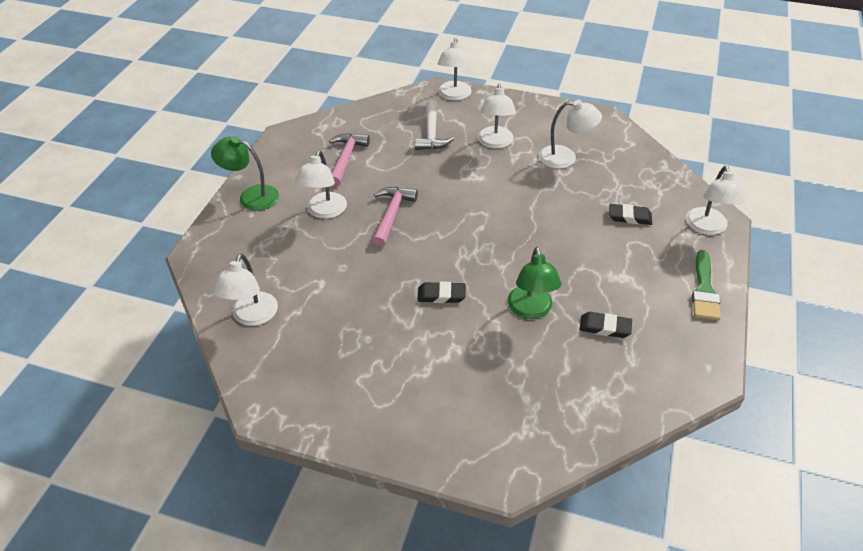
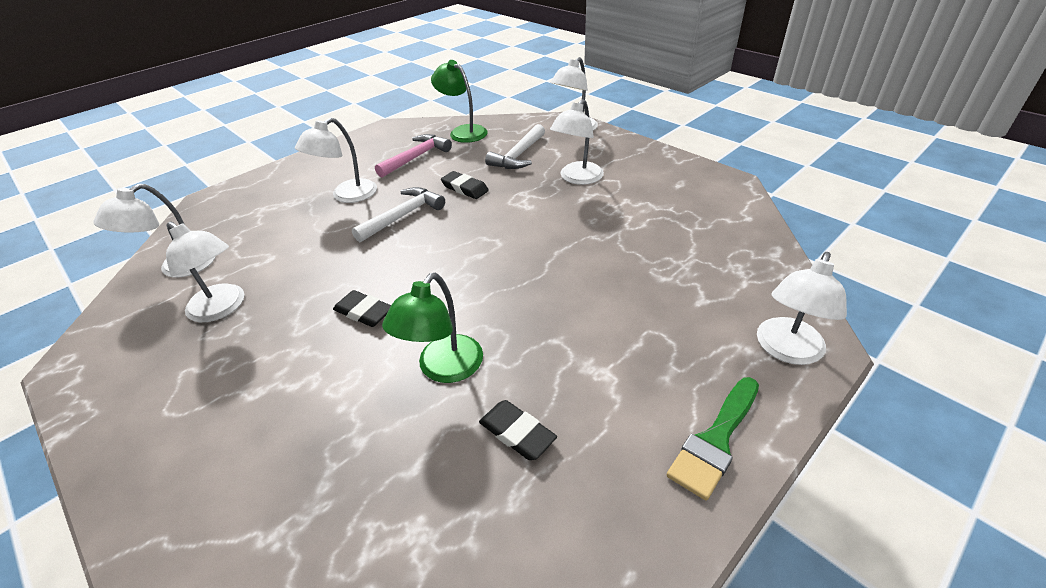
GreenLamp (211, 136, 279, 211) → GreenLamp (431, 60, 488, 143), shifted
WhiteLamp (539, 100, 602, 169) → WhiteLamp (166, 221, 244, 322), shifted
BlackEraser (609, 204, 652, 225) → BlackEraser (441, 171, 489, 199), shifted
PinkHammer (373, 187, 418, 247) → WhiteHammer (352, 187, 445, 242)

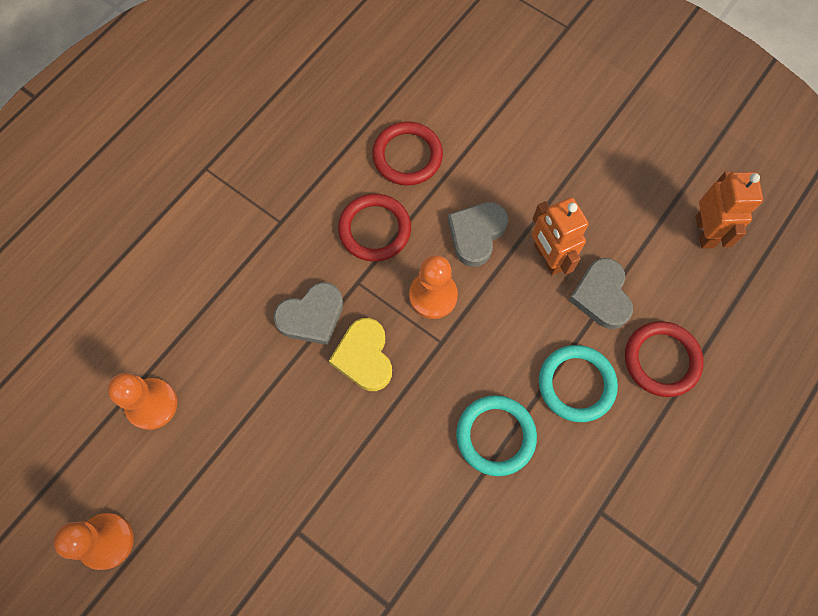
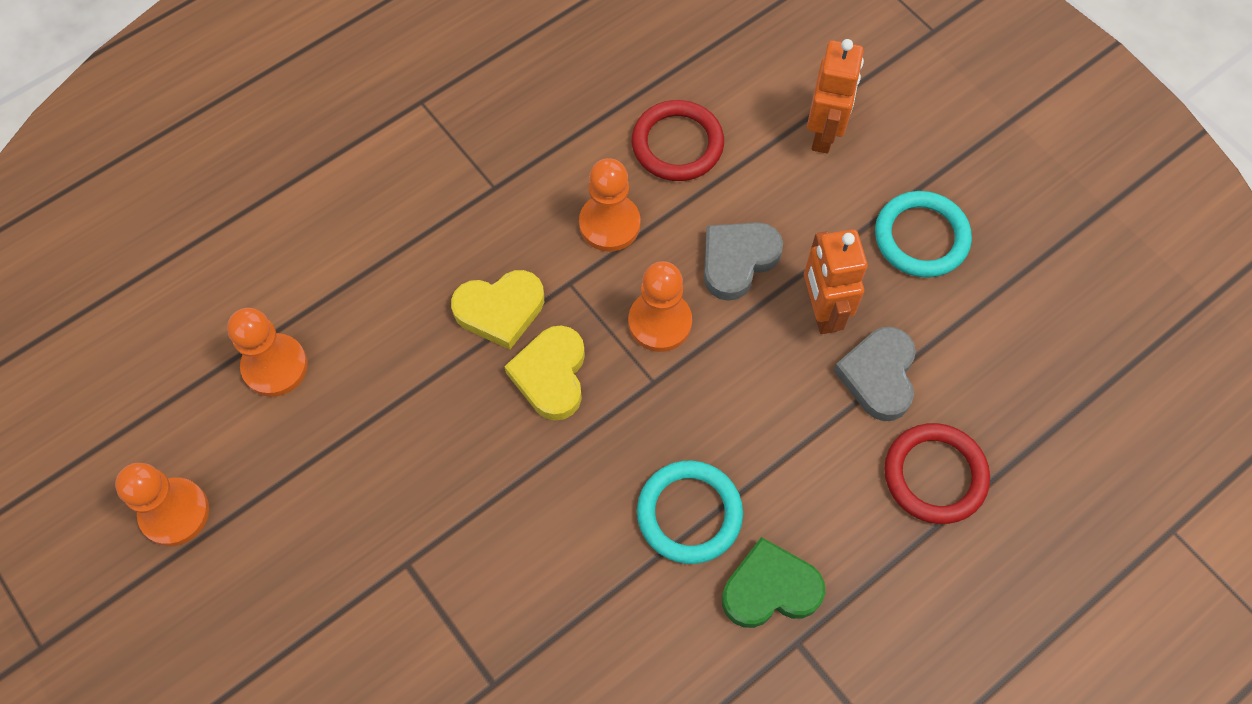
- → GreenHeart (722, 537, 825, 628)
TurquoiseRing (539, 345, 618, 422) → TurquoiseRing (875, 191, 972, 278), shifted
OrangeRobot (696, 171, 763, 249) → OrangeRobot (807, 39, 864, 153), shifted
RedRing (338, 194, 411, 262) → OrangePawn (579, 158, 640, 252)
GreyHeart (273, 282, 343, 345) → YellowHeart (451, 270, 544, 350)

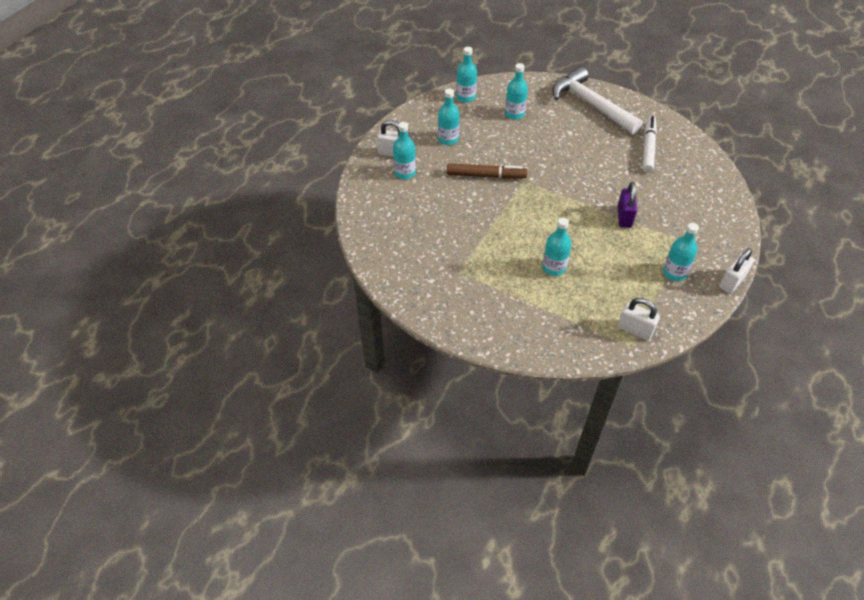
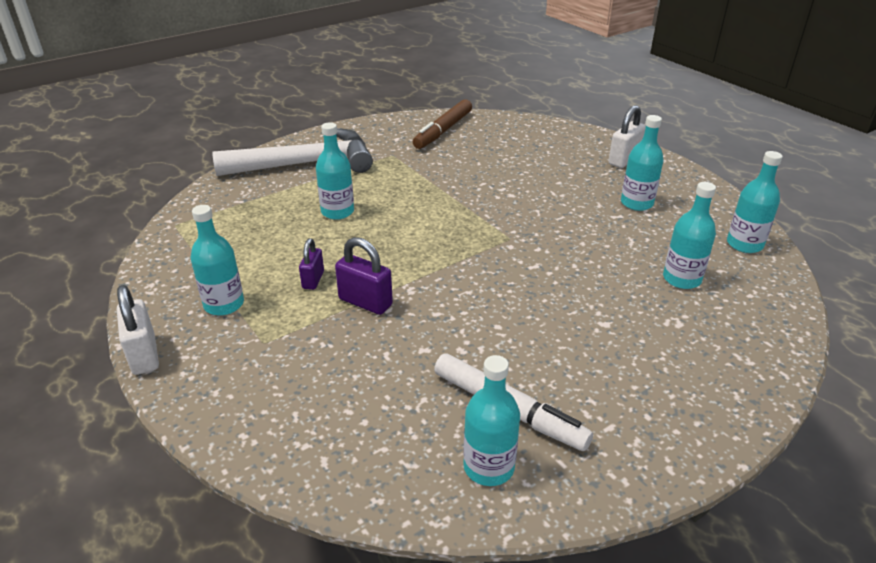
WhitePadlock (617, 298, 660, 340) → -
- → PurplePadlock (299, 238, 324, 290)
TurquoiseBottle (393, 122, 416, 179) → TurquoiseBottle (463, 355, 520, 486), shifted
BrownMarker (447, 163, 528, 179) → BrownMarker (413, 99, 472, 149), shifted
WhiteHammer (552, 67, 643, 135) → WhiteHammer (212, 128, 373, 176), shifted

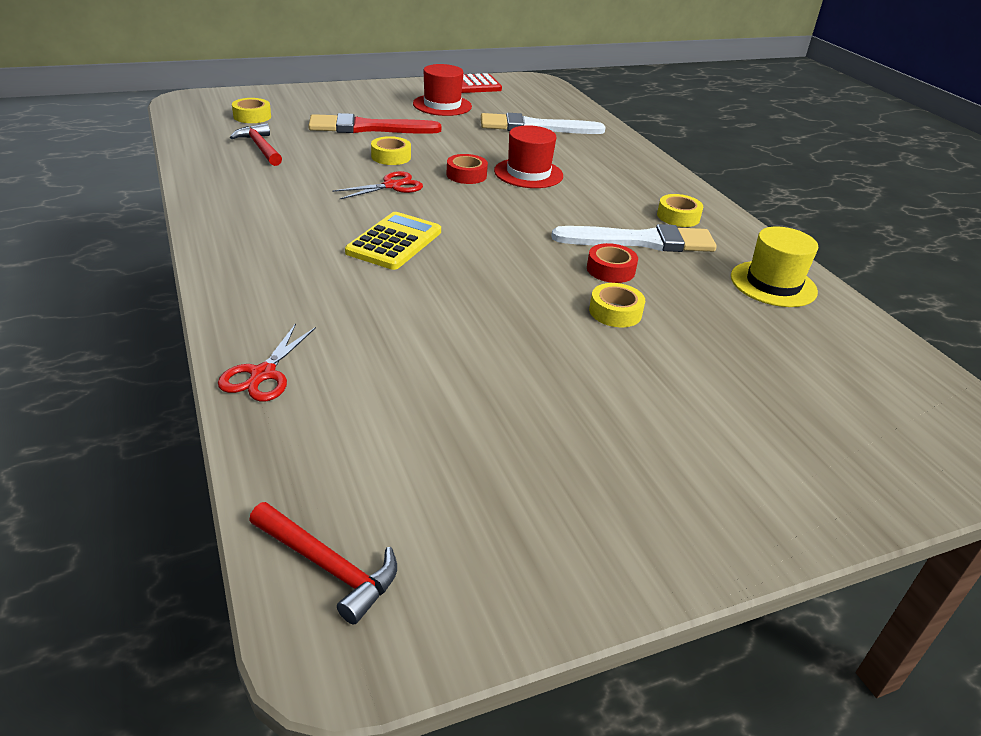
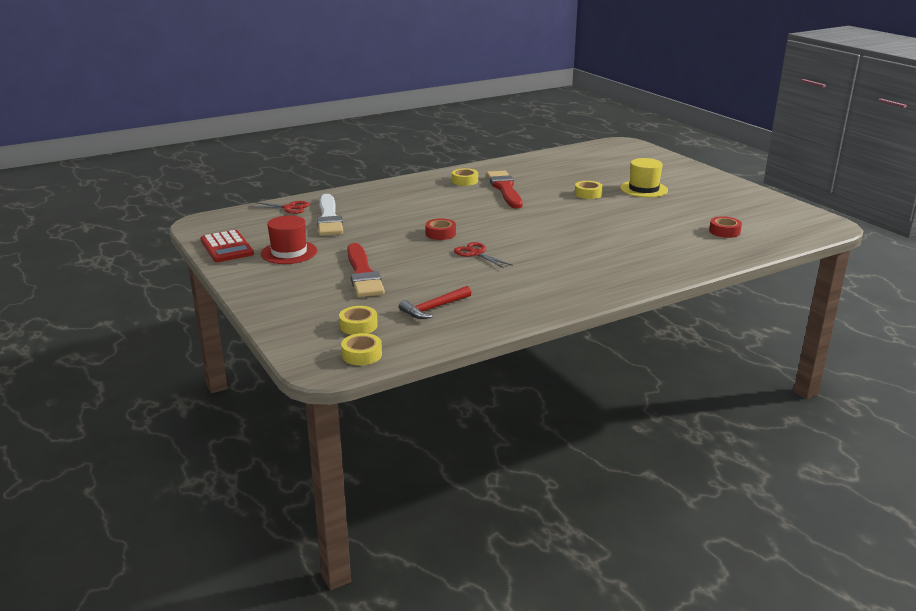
RedHammer (249, 502, 397, 625) → -
YellowCalculator (345, 212, 441, 270) → -
RedHat (494, 125, 563, 188) → -
RedScissors (218, 323, 316, 402) → RedScissors (248, 201, 310, 214), shifted
YellowTape (371, 136, 411, 165) → YellowTape (341, 333, 382, 365), shifted
RedTape (587, 243, 638, 283) → RedTape (709, 216, 742, 238), shifted
YellowHat (731, 226, 818, 307) → YellowHat (620, 158, 668, 198), shifted
WhiteBrush (551, 224, 717, 252) → RedBrush (486, 171, 523, 208)

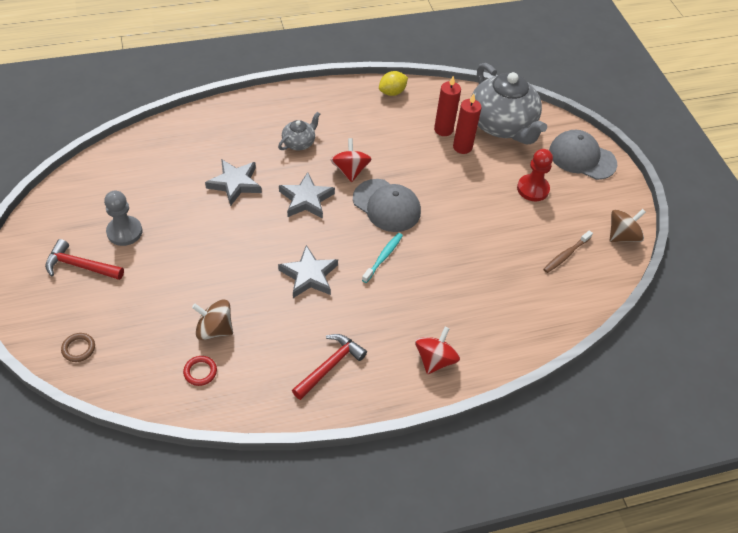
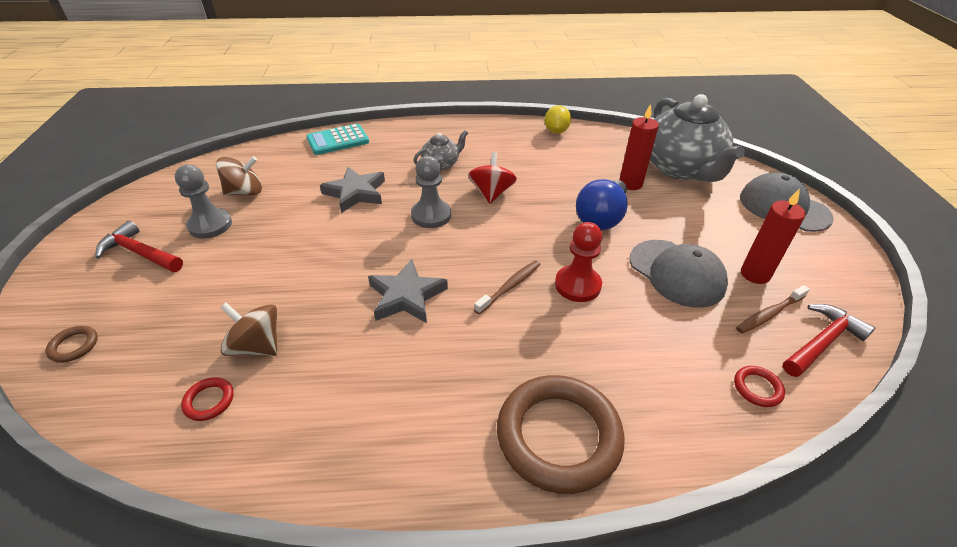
- → TurquoiseCalculator (306, 124, 369, 155)
- → BlueLightBulb (576, 179, 628, 230)
- → RedRing (734, 366, 785, 407)
RedHammer (292, 334, 367, 400) → RedHammer (783, 304, 875, 377), shifted
GreyCap (353, 179, 421, 232) → GreyCap (630, 240, 728, 308), shifted
RedCandle (434, 76, 461, 136) → RedCandle (741, 189, 806, 284), shifted
RedPawn (517, 149, 553, 201) → RedPawn (555, 222, 603, 302), shifted
BrownSpinningTop (610, 209, 646, 242) → BrownSpinningTop (216, 156, 262, 195), shifted
GreyStar (279, 172, 335, 219) → GreyPawn (411, 156, 451, 228)
RedSpinningTop (415, 327, 460, 374) → BrownRing (497, 375, 624, 494)
TurquoiseToothbrush (362, 233, 403, 283) → BrownToothbrush (474, 260, 541, 314)
YellowLemon (379, 71, 408, 96) → YellowLemon (545, 105, 571, 134), 60 degrees counterclockwise

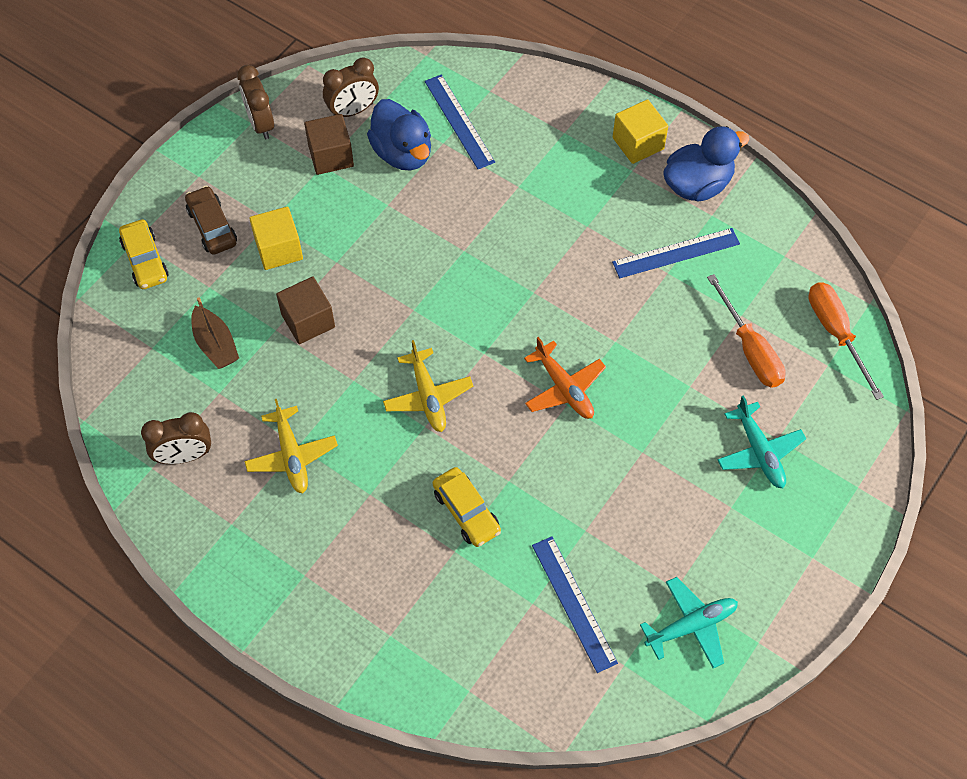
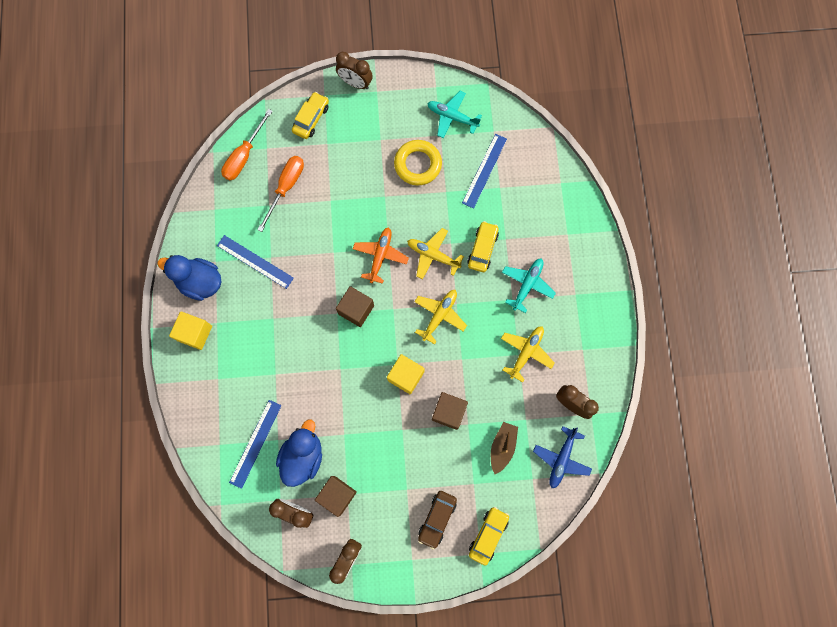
- → YellowCar (292, 92, 329, 139)
- → BrownClock (336, 52, 373, 89)
- → BrownCube (336, 286, 374, 327)
- → YellowRing (394, 140, 442, 186)
- → YellowPlane (407, 228, 464, 279)
- → BluePlane (533, 426, 592, 488)
YellowCube (249, 207, 303, 270) → YellowCube (387, 354, 425, 395), shifted
TurquoisePlane (717, 395, 806, 488) → TurquoisePlane (502, 258, 556, 313), shifted

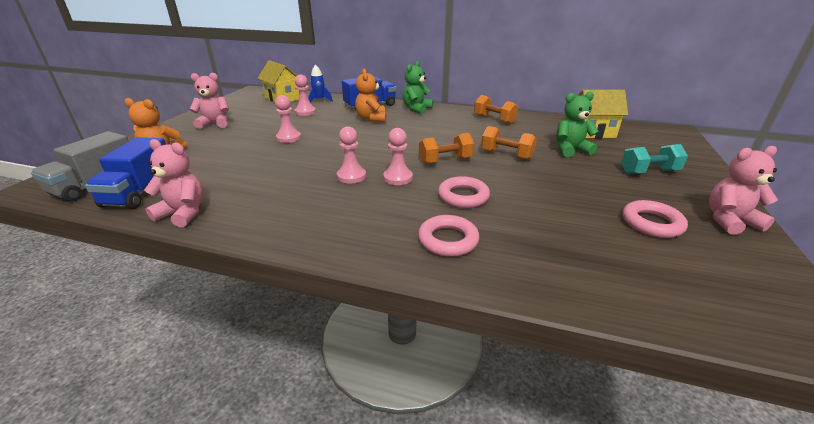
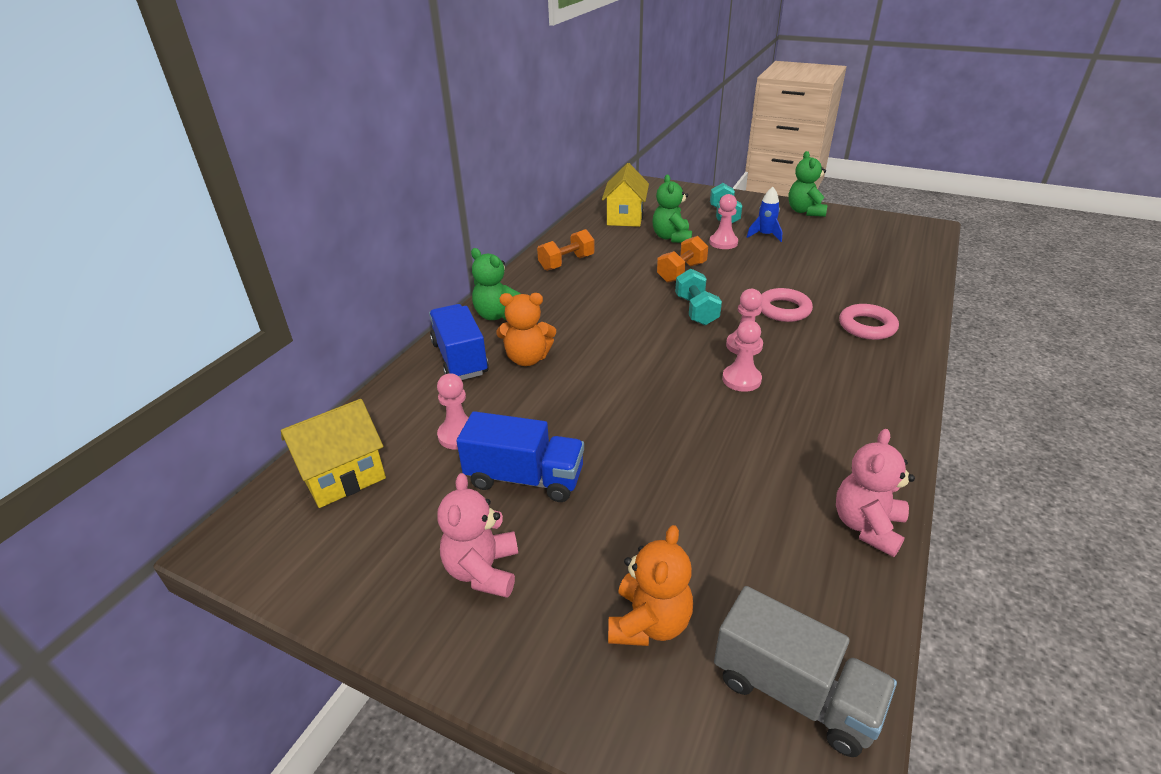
PinkRing (623, 200, 688, 238) → -
BlueTruck (85, 137, 166, 209) → BlueTruck (457, 411, 584, 502), shifted
PinkPawn (275, 95, 301, 143) → PinkPawn (709, 194, 738, 249), shifted
BlueRocket (308, 64, 333, 103) → BlueRocket (747, 187, 782, 242), shifted
OrangeDumbbell (419, 133, 474, 164) → TurquoiseDumbbell (675, 268, 722, 325)
PinkTeddyBear (709, 146, 778, 235) → GreenTeddyBear (788, 151, 827, 217)

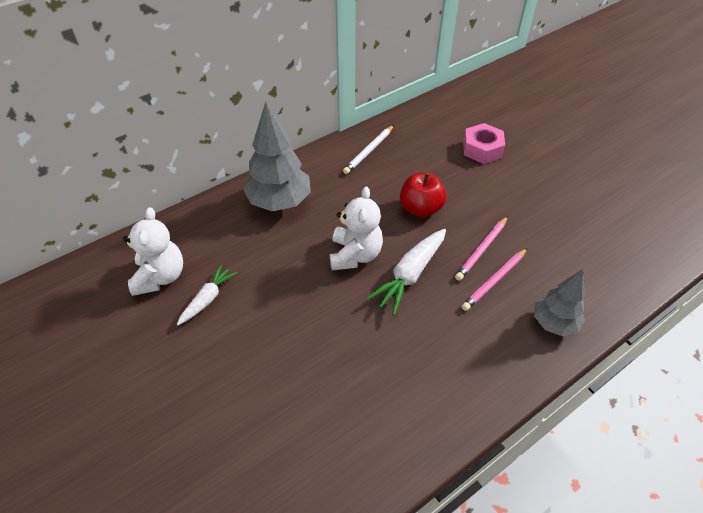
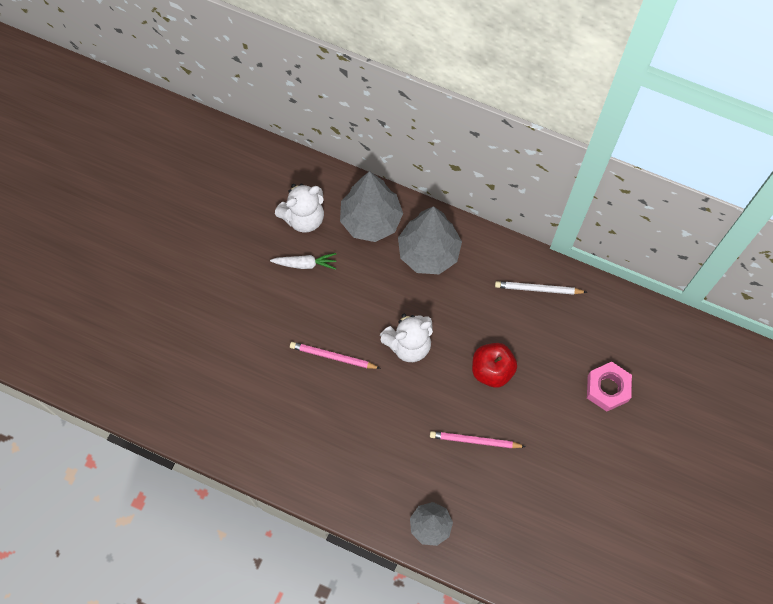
WhiteCarrot (366, 229, 446, 315) → -
- → GreyTree (340, 171, 403, 242)
PinkPencil (462, 248, 528, 311) → PinkPencil (290, 342, 381, 369), shifted

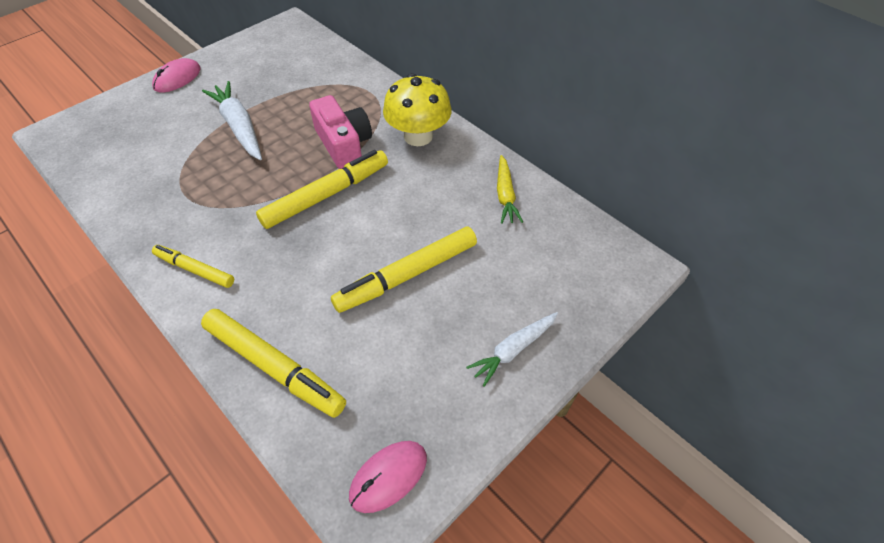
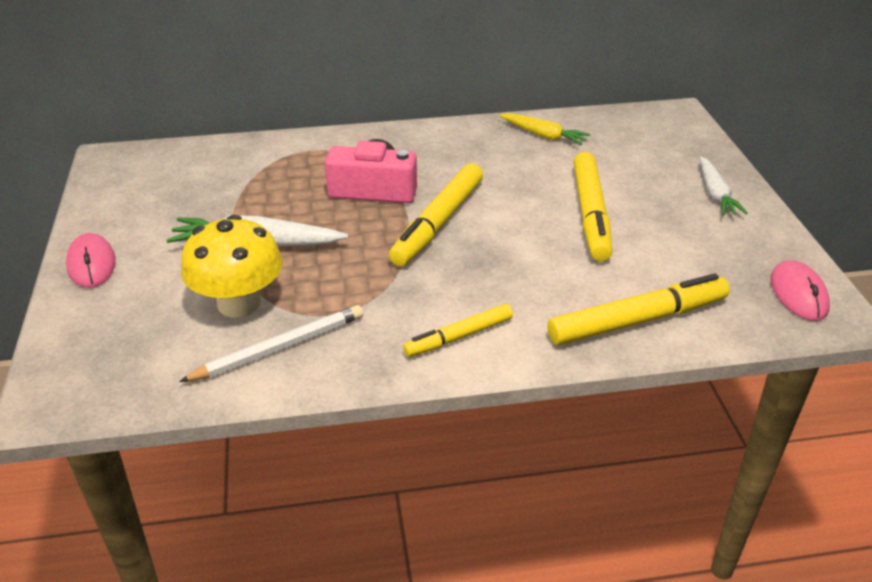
- → WhitePencil (179, 305, 363, 382)
YellowMushroom (383, 73, 452, 146) → YellowMushroom (181, 215, 283, 318), shifted
YellowMarker (256, 150, 388, 229) → YellowMarker (389, 163, 483, 266), 150 degrees counterclockwise

